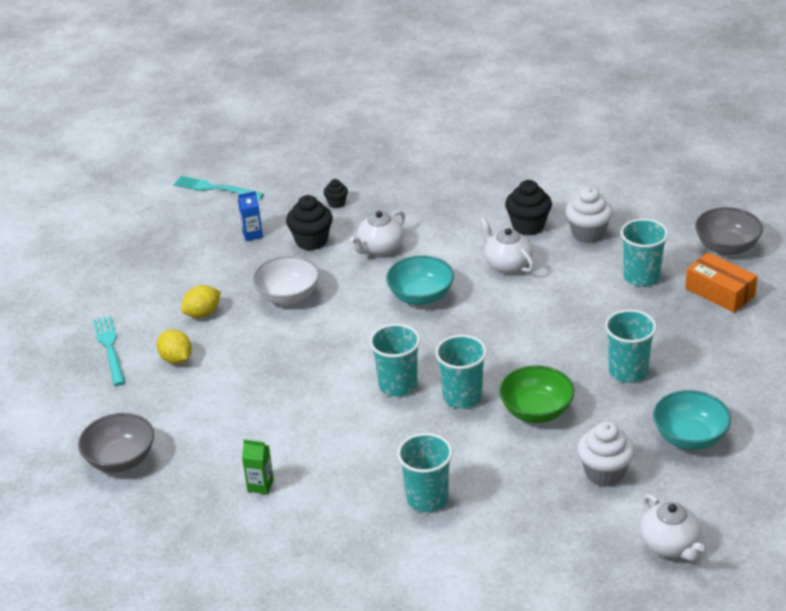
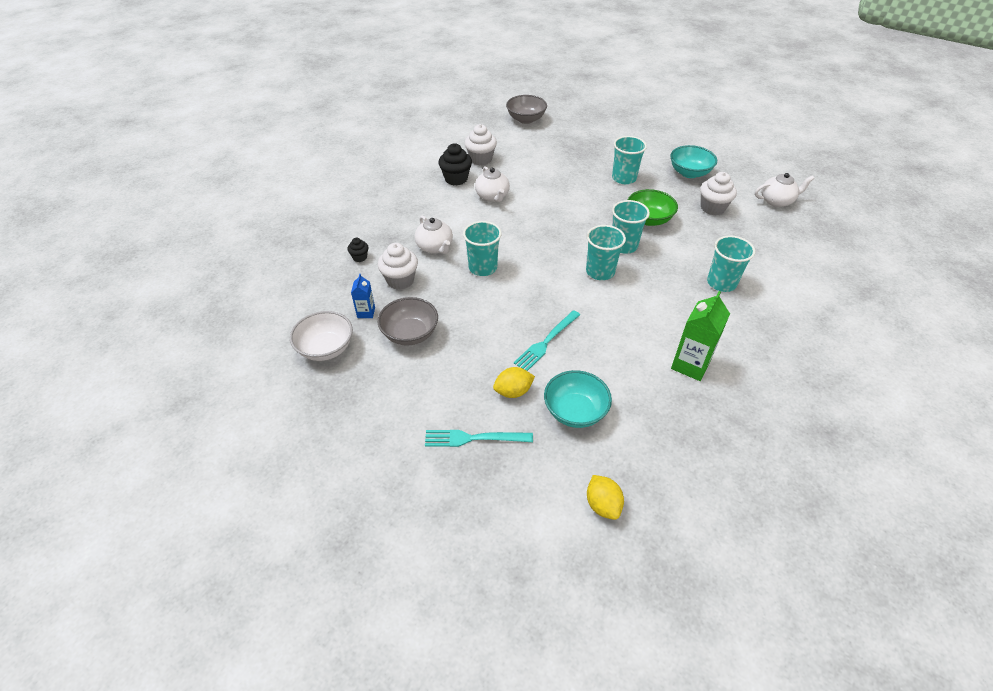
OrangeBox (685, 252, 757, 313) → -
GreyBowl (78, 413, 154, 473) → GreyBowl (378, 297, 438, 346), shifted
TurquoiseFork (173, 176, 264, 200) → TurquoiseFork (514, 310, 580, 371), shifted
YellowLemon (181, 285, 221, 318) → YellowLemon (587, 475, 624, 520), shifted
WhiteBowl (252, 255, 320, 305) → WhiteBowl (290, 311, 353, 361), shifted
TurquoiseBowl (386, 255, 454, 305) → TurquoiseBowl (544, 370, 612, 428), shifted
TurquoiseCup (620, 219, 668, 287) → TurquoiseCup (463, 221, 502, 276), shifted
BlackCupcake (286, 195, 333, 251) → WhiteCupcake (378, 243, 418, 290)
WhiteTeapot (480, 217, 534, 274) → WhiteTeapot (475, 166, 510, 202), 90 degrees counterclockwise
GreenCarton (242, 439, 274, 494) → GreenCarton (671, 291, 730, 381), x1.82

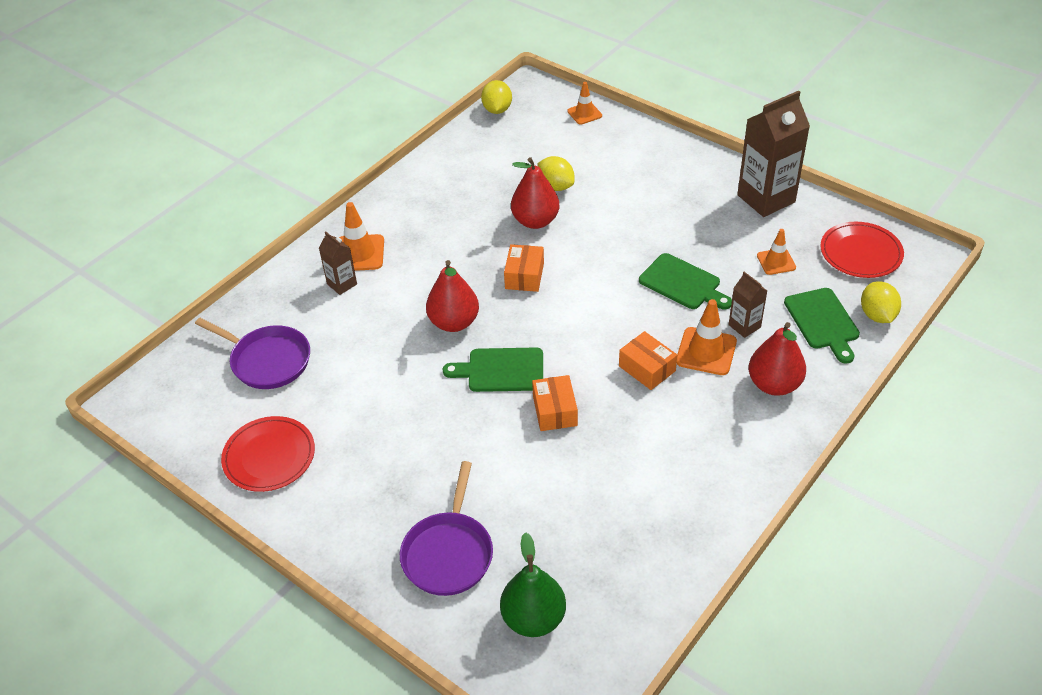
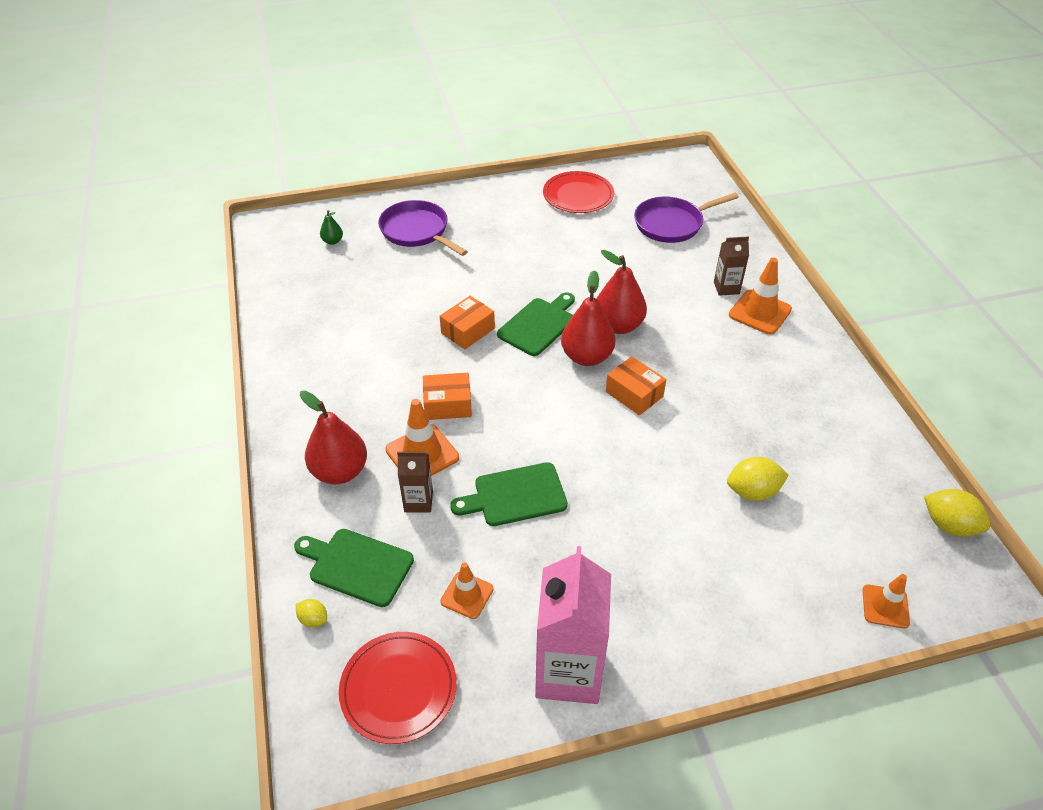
RedPear (511, 157, 559, 229) → RedPear (561, 270, 616, 366), shifted
BrownCarton (737, 90, 810, 217) → PinkCarton (535, 546, 611, 704)
OrangeBox (532, 375, 578, 431) → OrangeBox (440, 296, 495, 349), 75 degrees counterclockwise
GreenPear (500, 532, 566, 637) → GreenPear (320, 210, 343, 245), x0.48
YellowLemon (861, 281, 901, 323) → YellowLemon (296, 599, 327, 627), x0.55

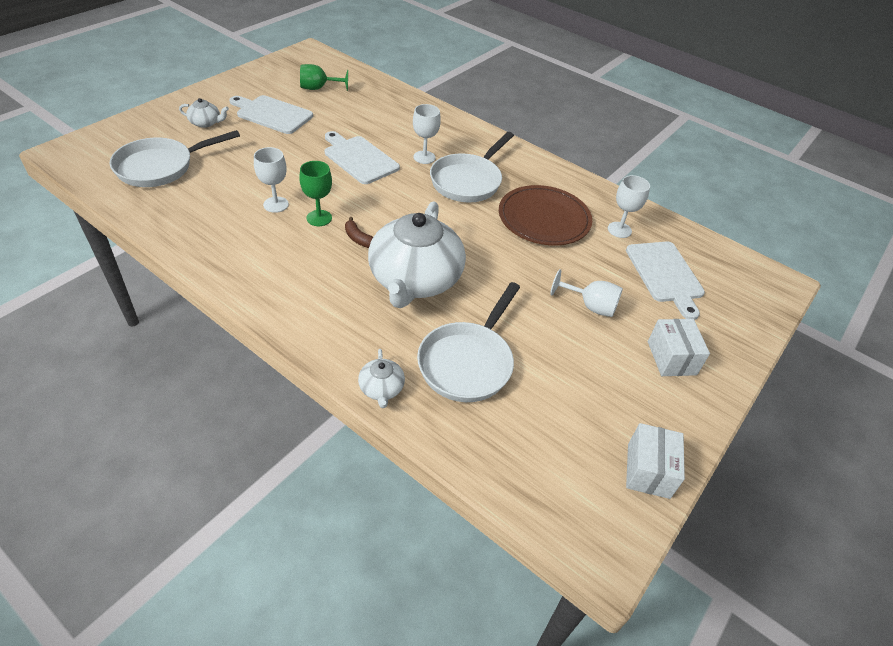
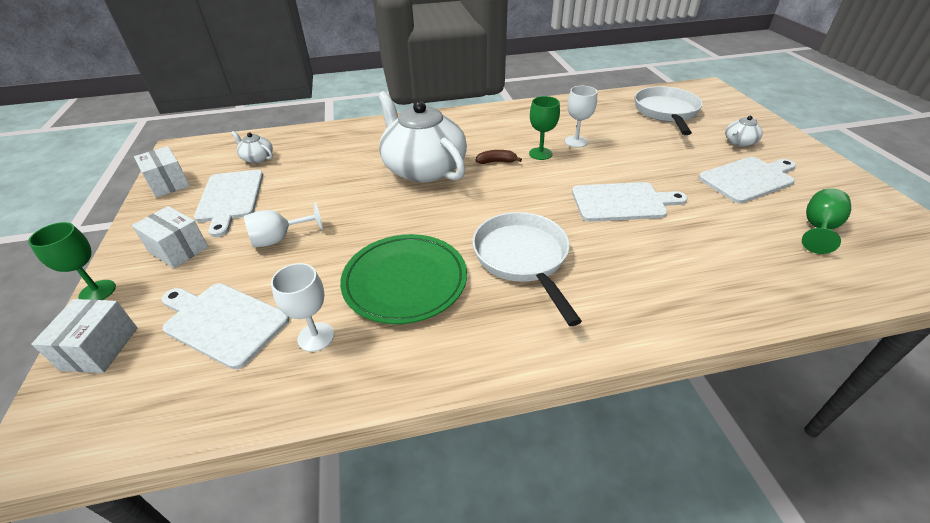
WhiteGoblet (413, 104, 441, 164) → -
WhitePan (417, 282, 520, 402) → -
- → GreenGoblet (28, 222, 116, 300)
- → WhiteBox (31, 299, 137, 373)
- → WhiteCuttingBoard (194, 170, 263, 237)
WhiteTeapot (358, 349, 405, 408) → WhiteTeapot (231, 131, 273, 163), shifted
BrownPlate (499, 185, 592, 245) → GreenPlate (340, 234, 467, 324)

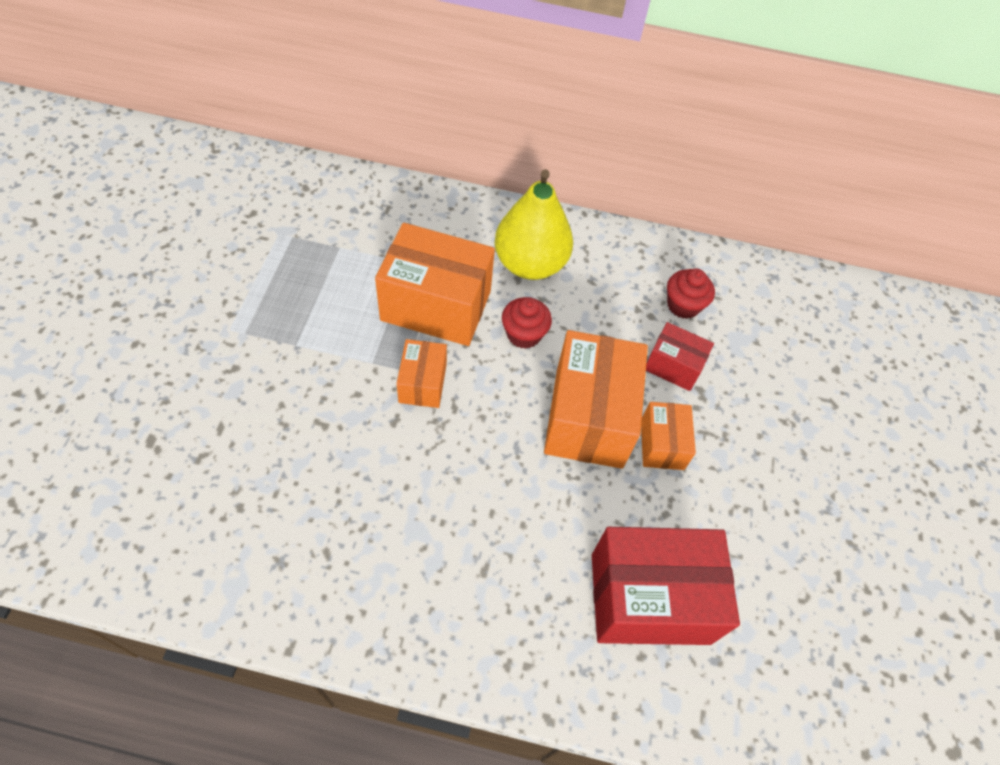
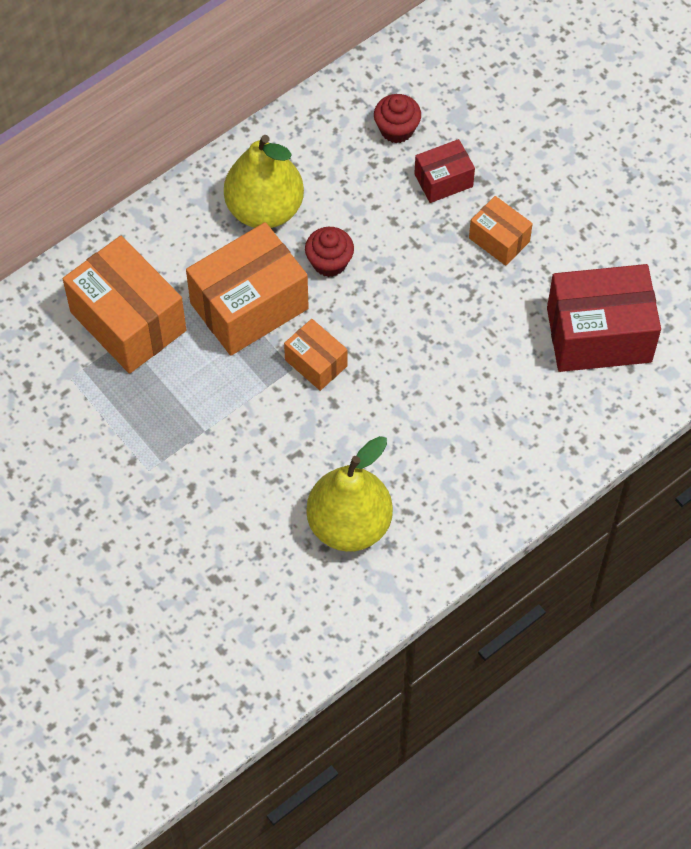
- → YellowPear (306, 436, 393, 552)
OrangeBox (544, 330, 648, 469) → OrangeBox (63, 236, 186, 374), shifted
RedBox (592, 527, 740, 645) → RedBox (547, 264, 661, 372), 45 degrees clockwise

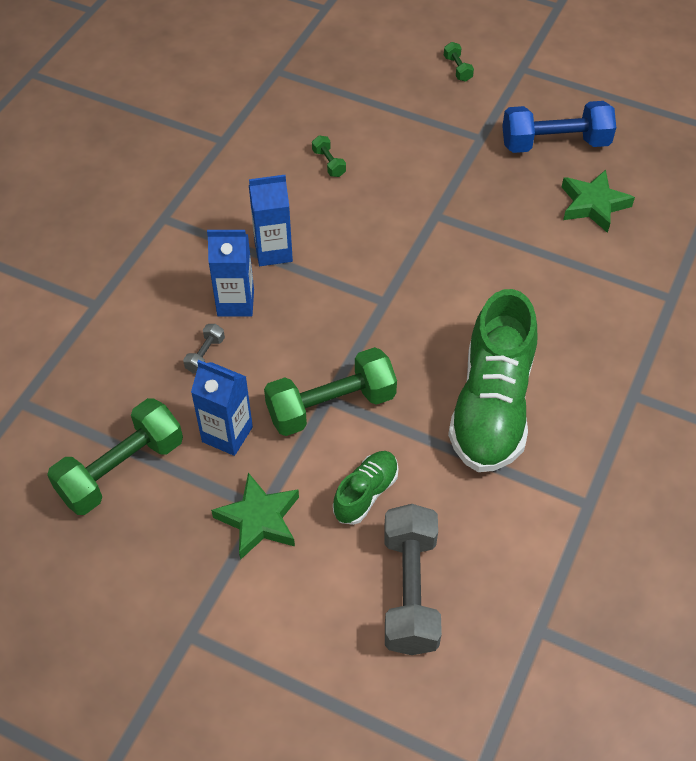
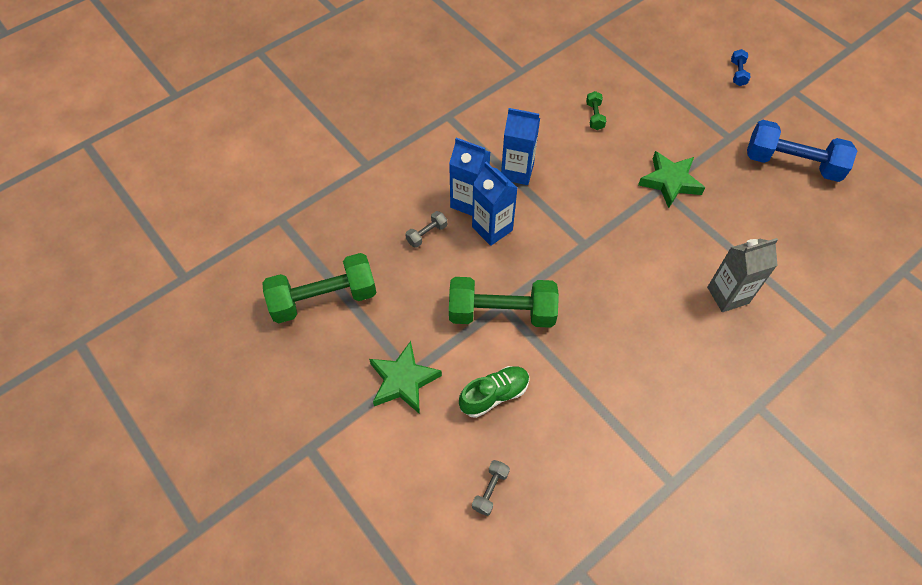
GreenShoe (448, 289, 537, 472) → -
- → GreyCarton (707, 238, 778, 312)
BlueCarton (191, 360, 253, 456) → BlueCarton (472, 162, 517, 246), shifted
GreenStar (562, 170, 635, 233) → GreenStar (638, 151, 705, 208), shifted
GreenDumbbell (444, 42, 474, 82) → BlueDumbbell (731, 49, 751, 86)
GreyDumbbell (384, 504, 442, 655) → GreyDumbbell (472, 460, 510, 516), x0.43

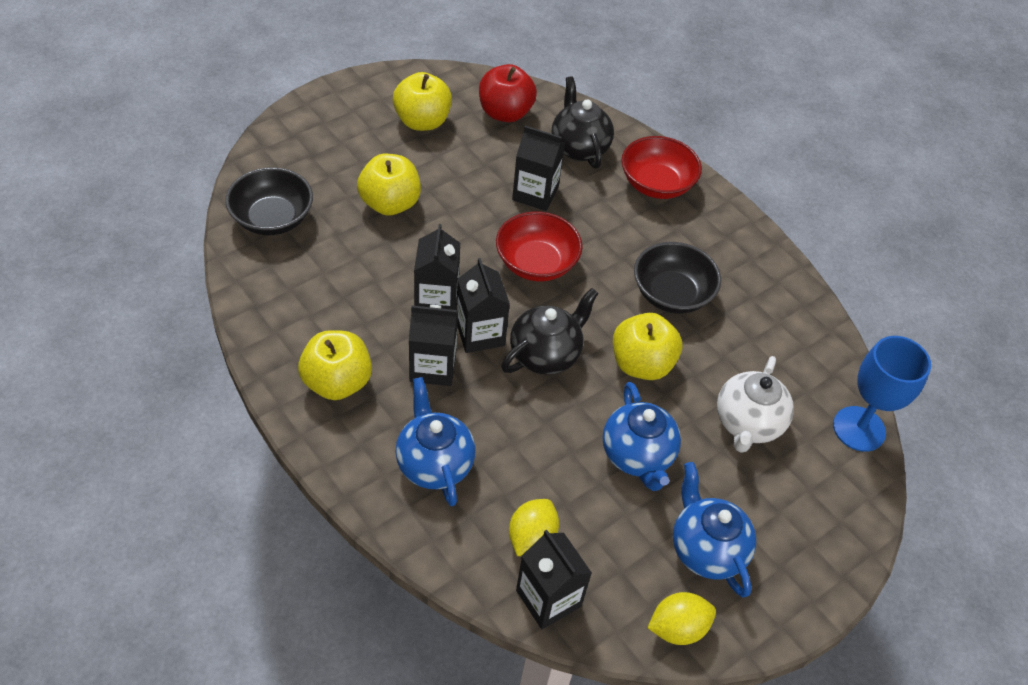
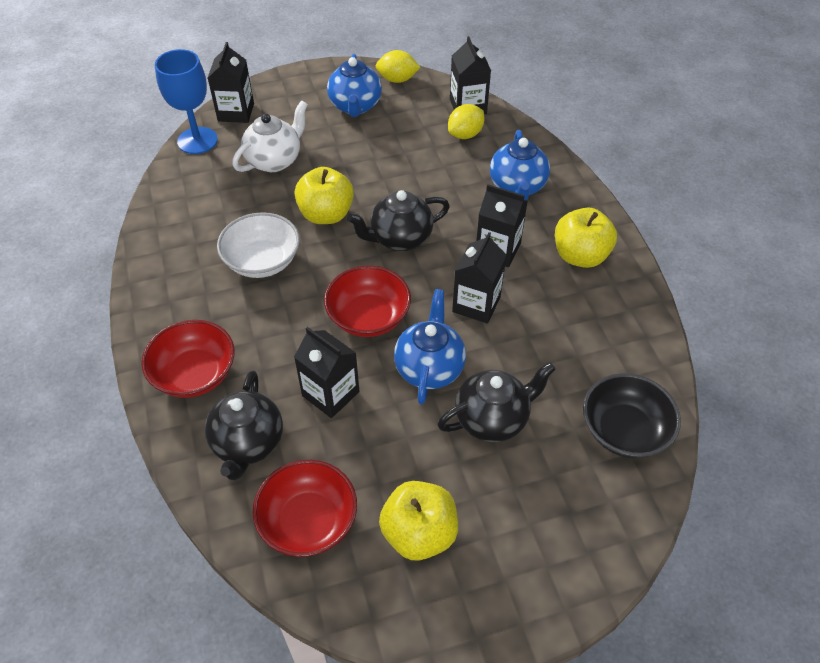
BlackCarton (456, 258, 510, 353) → BlackCarton (208, 42, 254, 123), shifted
BlueTeapot (603, 382, 681, 491) → BlueTeapot (394, 289, 466, 405), shifted
YellowApple (357, 154, 421, 216) → BlackTeapot (437, 362, 555, 442)
RedApple (479, 64, 537, 122) → RedBowl (252, 460, 357, 557)
BlackBowl (634, 242, 721, 313) → WhiteBowl (217, 212, 300, 278)

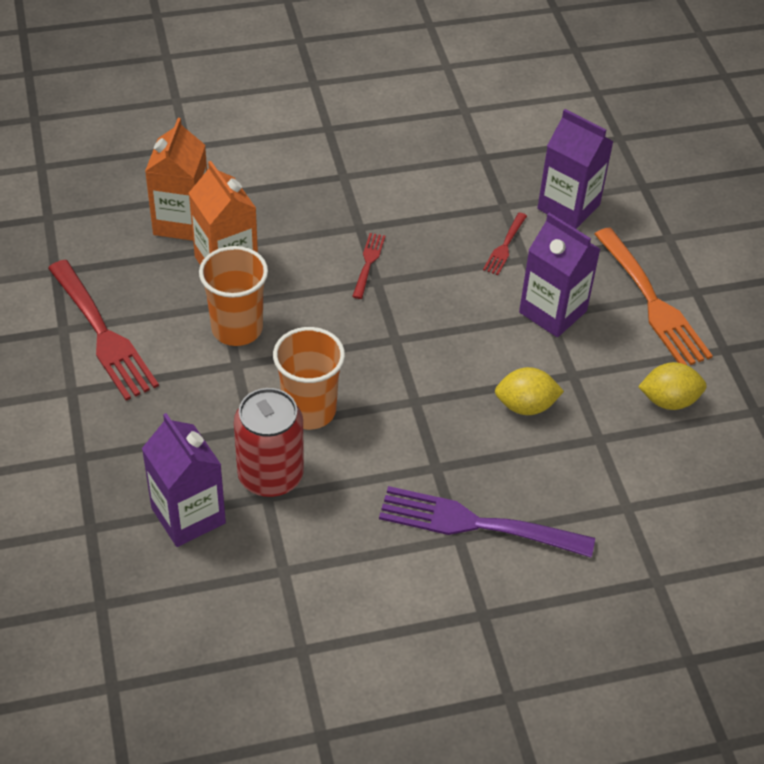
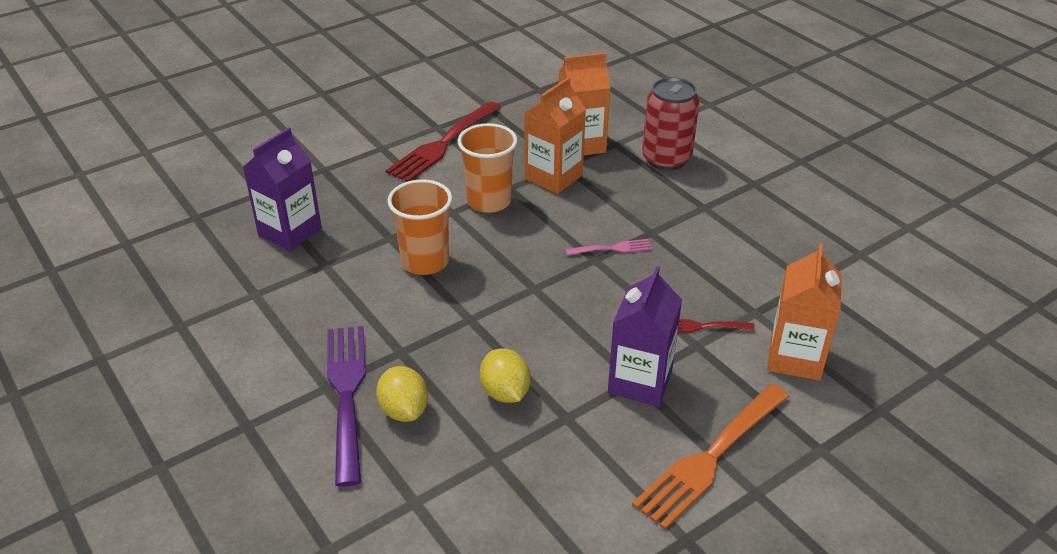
RedCan (234, 388, 304, 497) → RedCan (642, 77, 700, 171), shifted
YellowLemon (638, 362, 707, 410) → YellowLemon (376, 366, 428, 422), shifted
RedFork (352, 233, 385, 299) → PinkFork (565, 239, 652, 256)
PurpleCarton (537, 109, 614, 229) → OrangeCarton (767, 243, 842, 381)

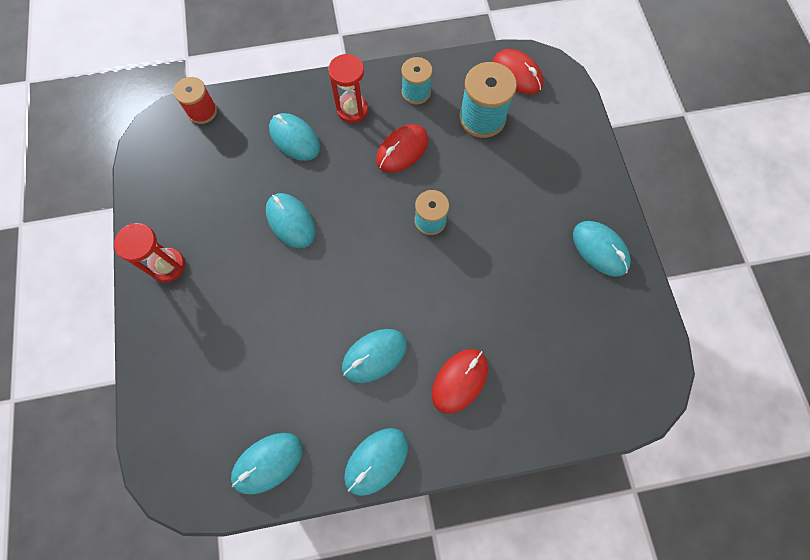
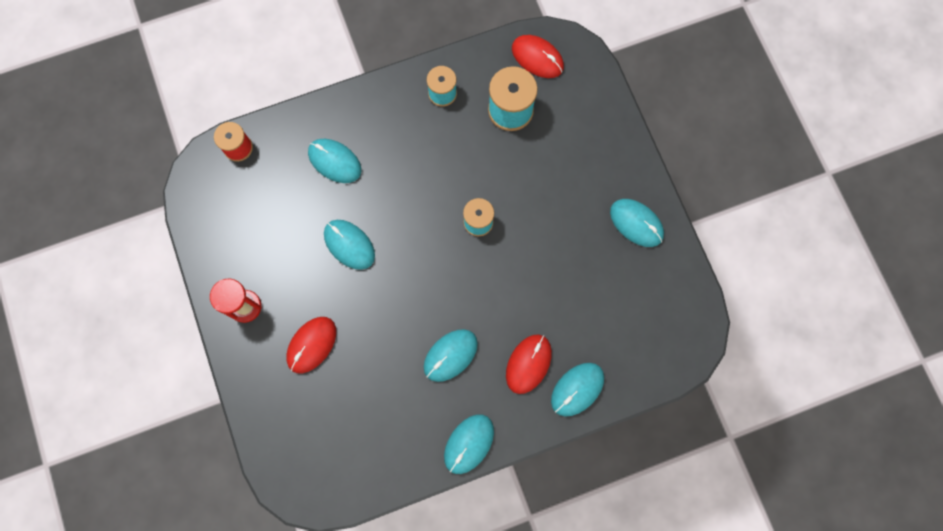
RedHourglass (328, 54, 368, 123) → -
TurquoiseMouse (231, 433, 303, 495) → TurquoiseMouse (551, 363, 604, 417), shifted
RedMouse (376, 124, 428, 173) → RedMouse (286, 317, 336, 373), shifted

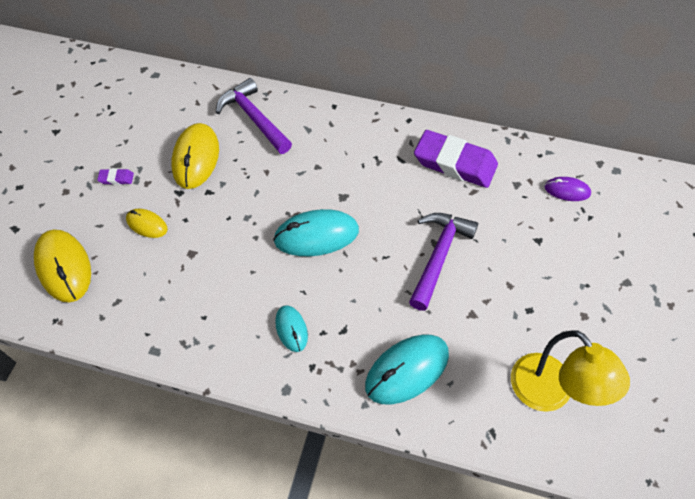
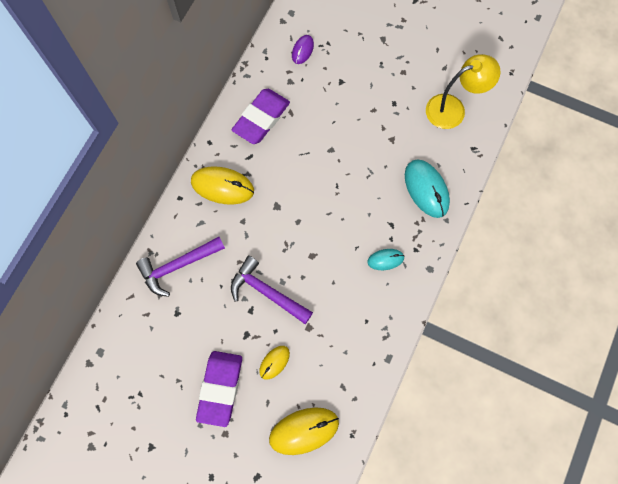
TurquoiseMouse (273, 209, 359, 256) → -
YellowMouse (171, 123, 219, 189) → YellowMouse (191, 167, 254, 205), shifted
PurpleHammer (409, 213, 478, 311) → PurpleHammer (231, 256, 313, 324), shifted
PurpleEraser (97, 169, 134, 185) → PurpleEraser (196, 351, 242, 427), x2.49

